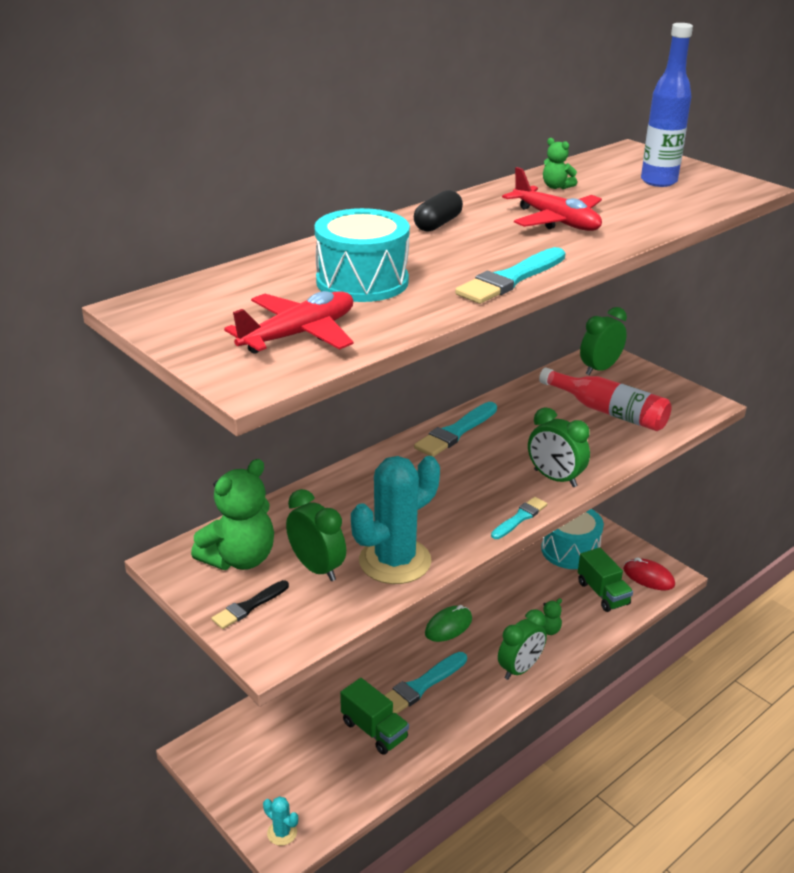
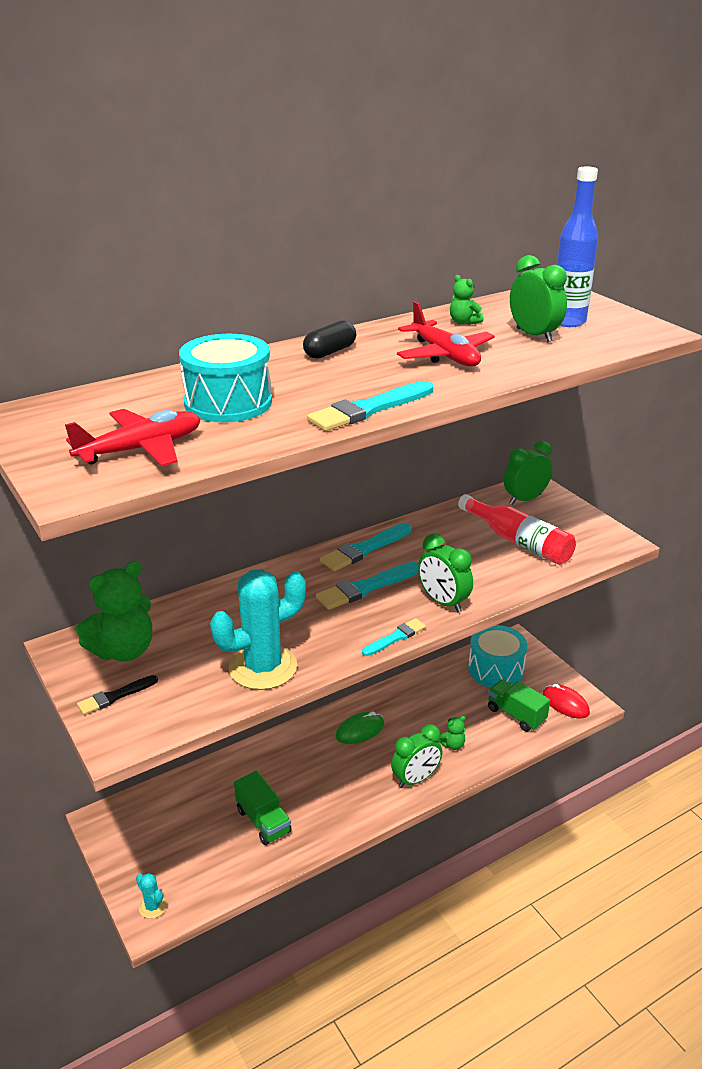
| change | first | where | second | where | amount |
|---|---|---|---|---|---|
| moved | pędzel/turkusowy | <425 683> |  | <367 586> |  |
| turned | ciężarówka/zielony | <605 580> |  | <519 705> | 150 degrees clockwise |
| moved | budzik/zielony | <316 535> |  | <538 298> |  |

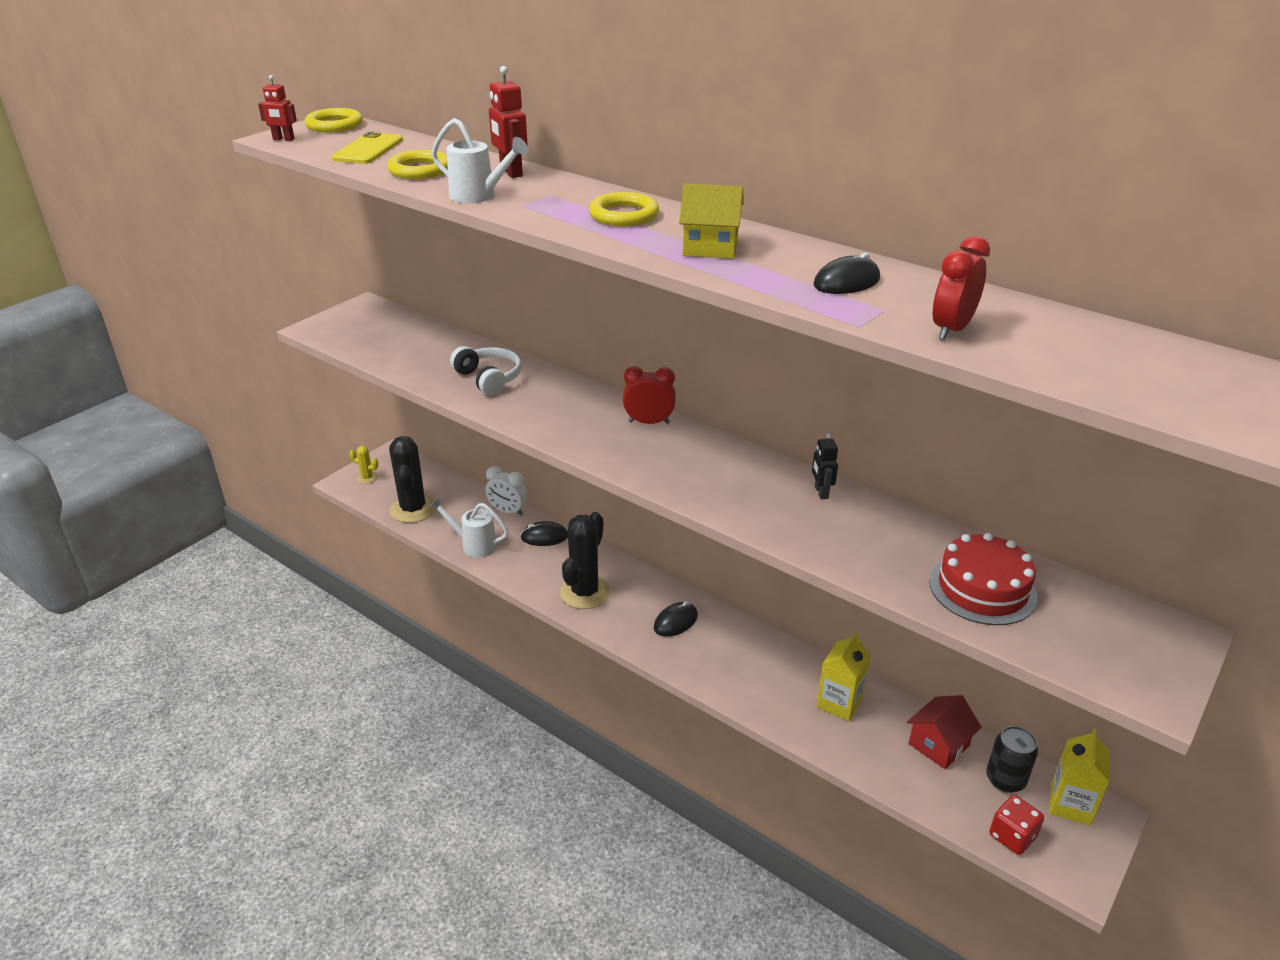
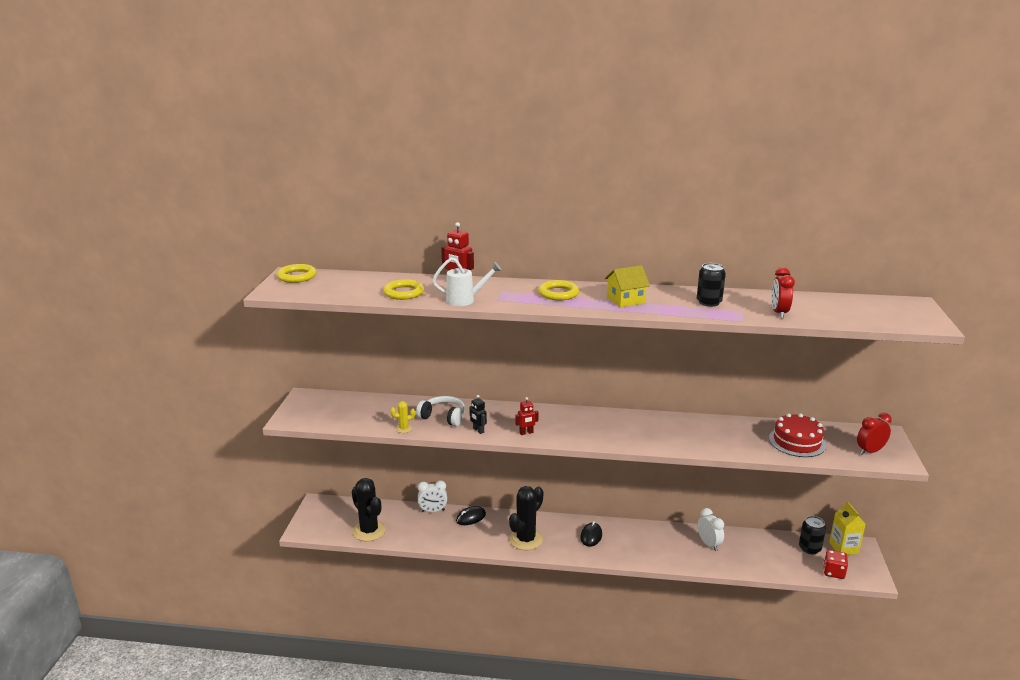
| change | first | where | second | where | amount |
|---|---|---|---|---|---|
| moved | kaktus/żółty | <363 465> |  | <402 417> |  |
| moved | robot/czarny | <825 466> |  | <478 414> |  |
| turned | kaktus/czarny | <585 560> |  | <526 518> | 45 degrees clockwise |
| moved | robot/czerwony | <277 108> |  | <526 416> |  |
| replaced | myszka/czarny | <847 273> | puszka/czarny | <711 285> |  |
| replaced | karton mleka/żółty | <844 676> | budzik/biały | <711 529> |  |
| moved | budzik/czerwony | <649 395> |  | <874 434> |  |
| removed | telefon/żółty | <367 148> |  |  |  |
| removed | konewka/biały | <468 527> |  |  |  |
| removed | domek/czerwony | <944 732> |  |  |  |

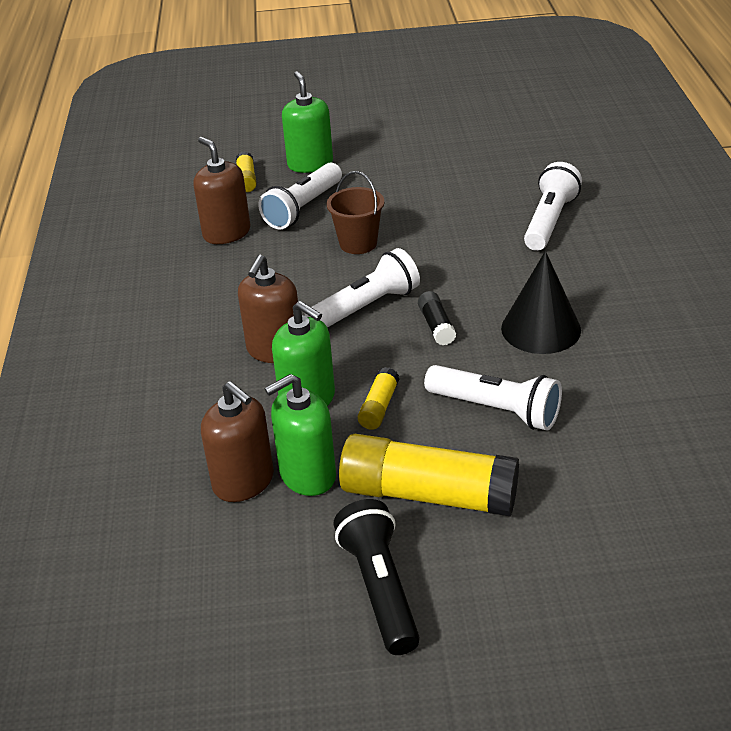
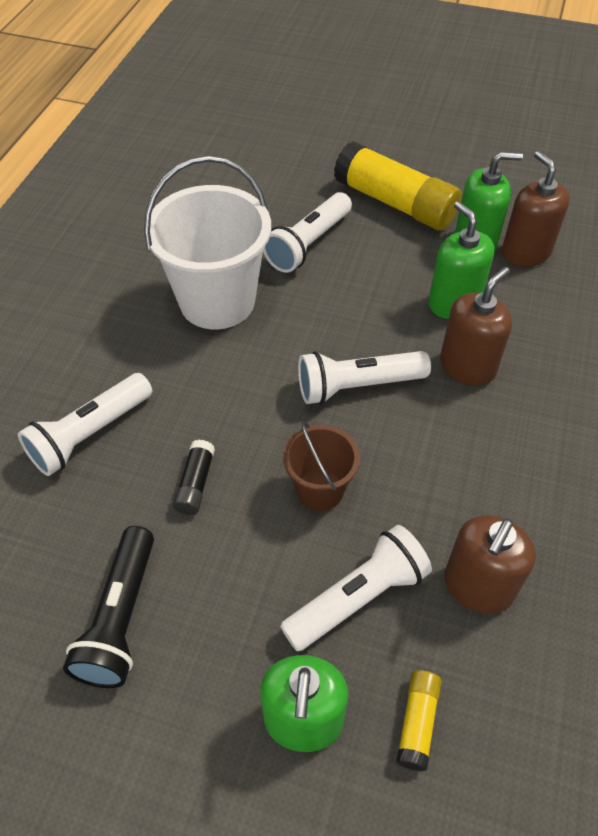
| change | first | where | second | where | amount |
|---|---|---|---|---|---|
| moved | latarka/czarny | <377 577> |  | <108 607> |  |
| replaced | stożek/czarny | <541 302> | wiadro/biały | <207 242> |  |
| moved | klej w sztyfcie/czarny | <437 318> |  | <194 477> |  |
| turned | latarka/biały | <493 398> |  | <307 232> | 105 degrees counterclockwise |
| turned | dozownik mydła/brązowy | <221 190> |  | <490 564> | 45 degrees clockwise |
| removed | klej w sztyfcie/żółty | <378 398> |  |  |  |

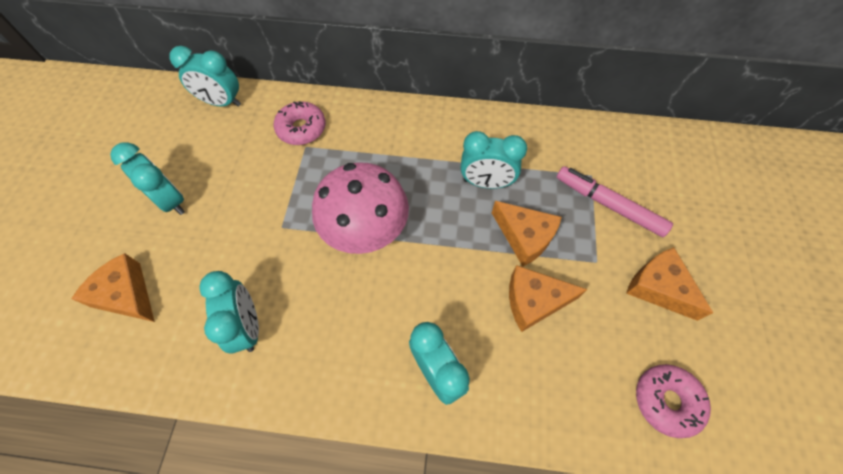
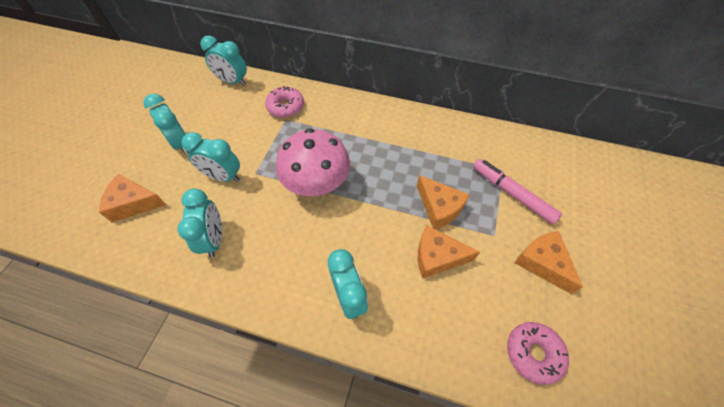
| change | first | where | second | where | amount |
|---|---|---|---|---|---|
| turned | ser/pomarańczowy | <113 287> |  | <132 198> | 45 degrees counterclockwise |
| moved | budzik/turkusowy | <494 160> |  | <210 157> |  |

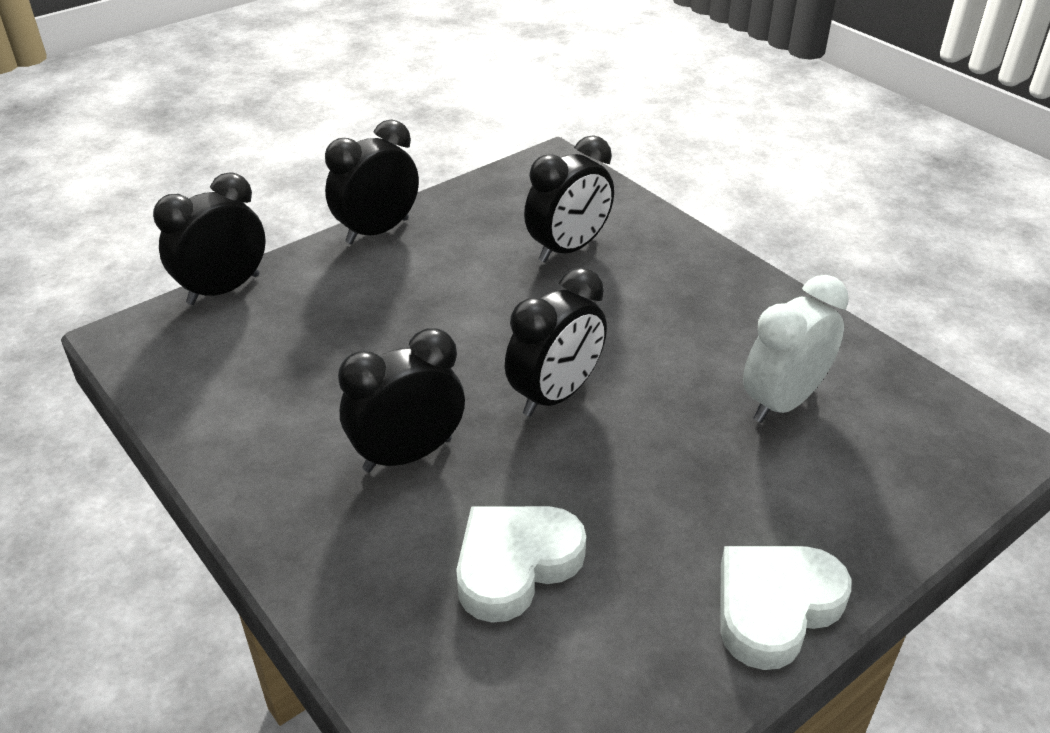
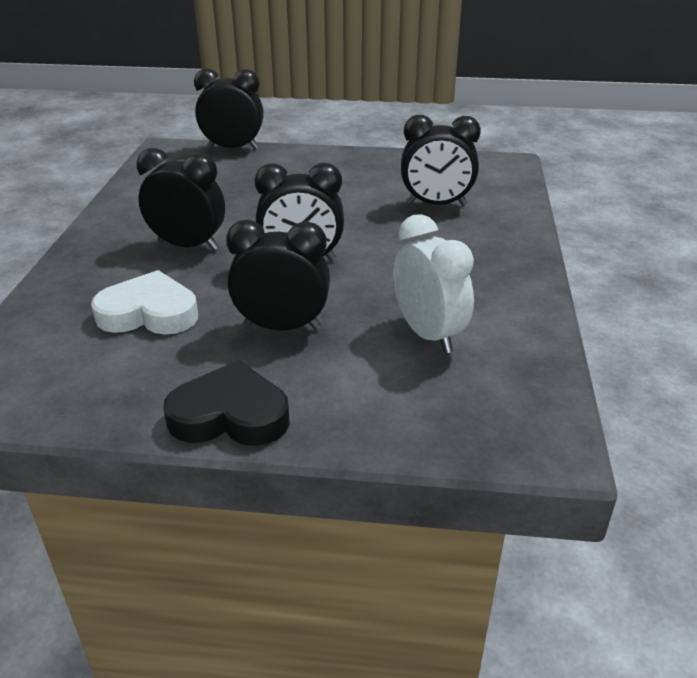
| change | first | where | second | where | amount |
|---|---|---|---|---|---|
| recoloured | serce/biały | <785 608> | serce/czarny | <226 403> |  |
| moved | budzik/czarny | <372 182> |  | <278 275> |  |
| turned | budzik/biały | <796 349> |  | <433 283> | 60 degrees clockwise |

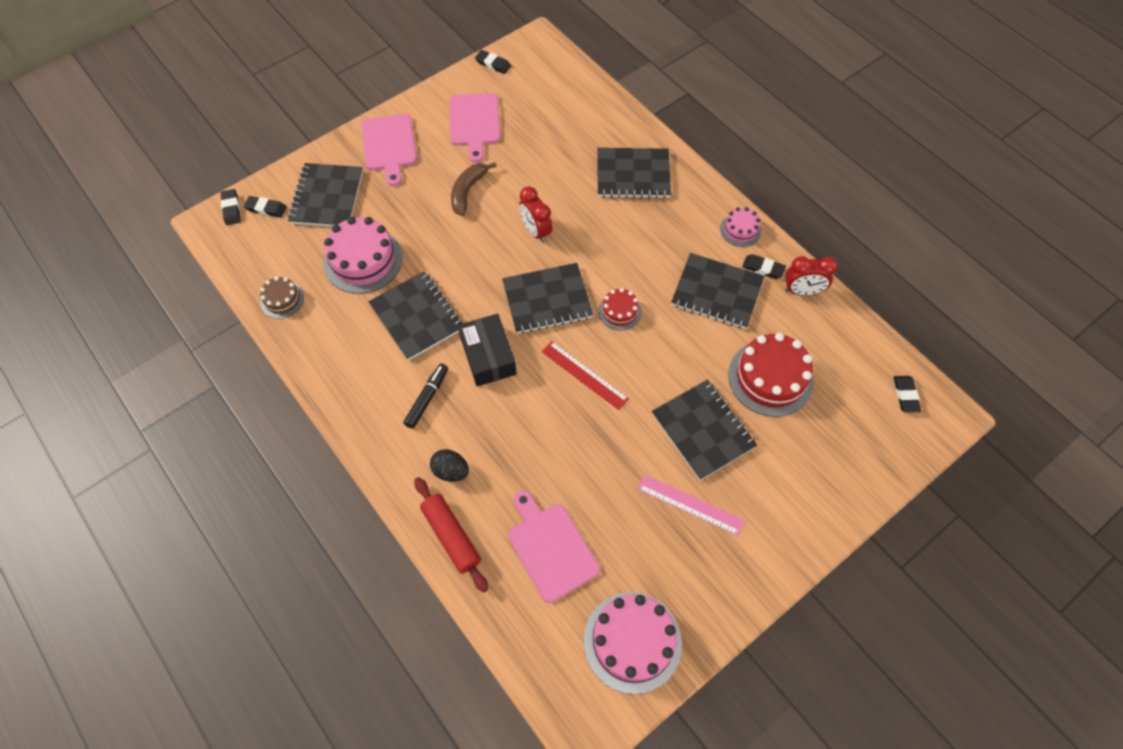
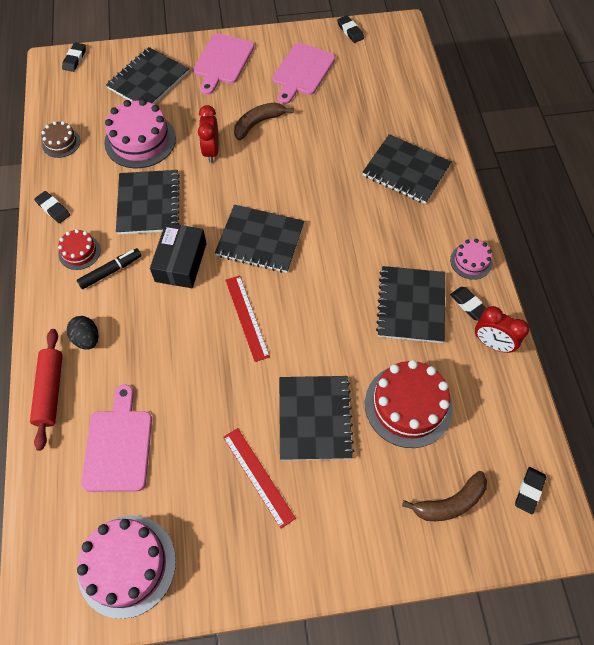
| change | first | where | second | where | amount |
|---|---|---|---|---|---|
| moved | gumka do mazania/czarny | <265 207> |  | <52 207> |  |
| moved | tort/czerwony | <620 309> |  | <79 249> |  |
| moved | budzik/czerwony | <535 214> |  | <208 134> |  |
| recoloured | linijka/różowy | <691 505> | linijka/czerwony | <259 478> |  |
| turned | zeszyt/czarny | <717 291> |  | <410 304> | 45 degrees clockwise |
| added |  |  | banan/brązowy | <444 496> |  |

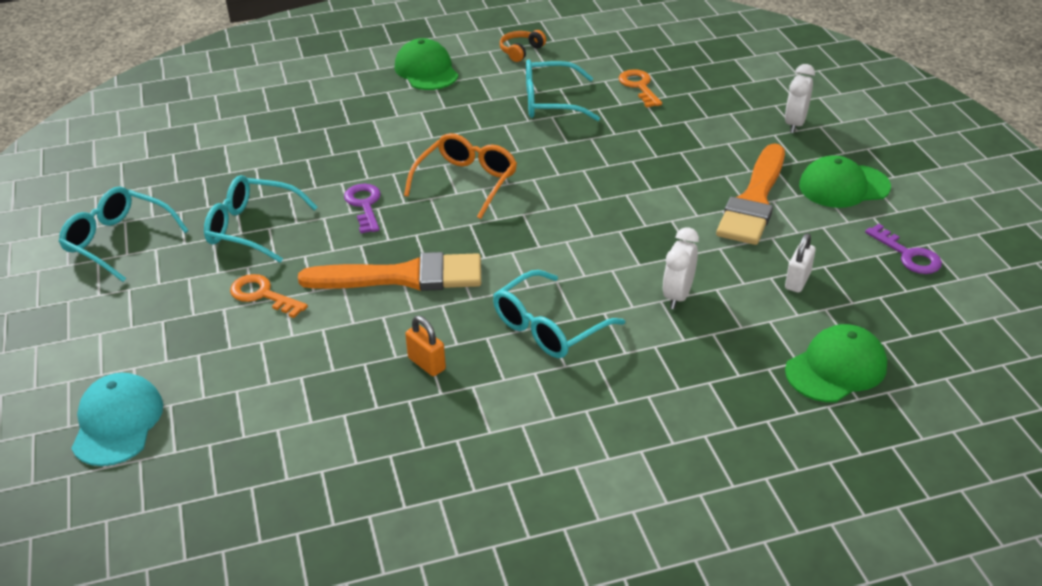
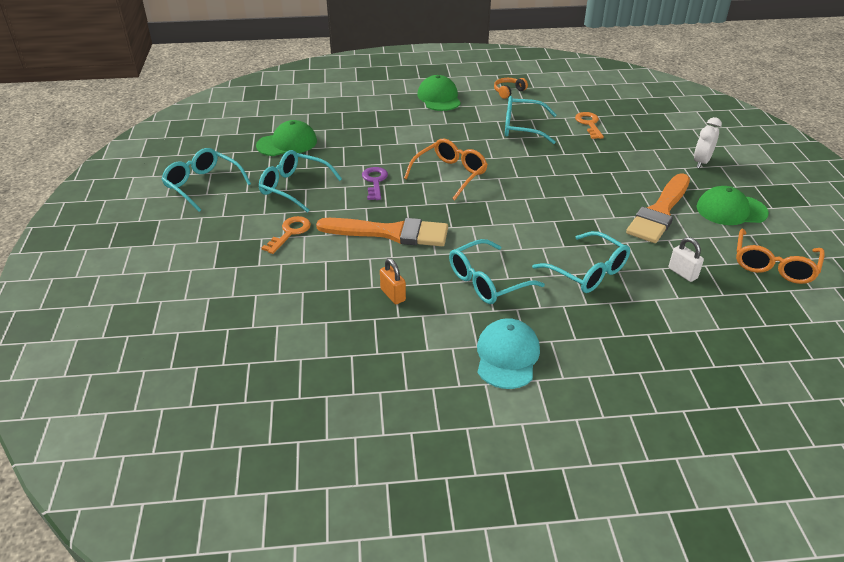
| change | first | where | second | where | amount |
|---|---|---|---|---|---|
| moved | czapka/zielony | <836 363> |  | <286 138> |  |
| turned | klucz/pomarańczowy | <269 296> |  | <286 235> | 75 degrees clockwise |
| moved | czapka/turkusowy | <117 419> |  | <508 353> |  |
| replaced | budzik/biały | <681 268> | okulary/turkusowy | <581 262> |  |
| turned | kłódka/biały | <800 263> |  | <686 259> | 75 degrees counterclockwise |
| replaced | klucz/fioletowy | <903 249> | okulary/pomarańczowy | <780 256> |  |

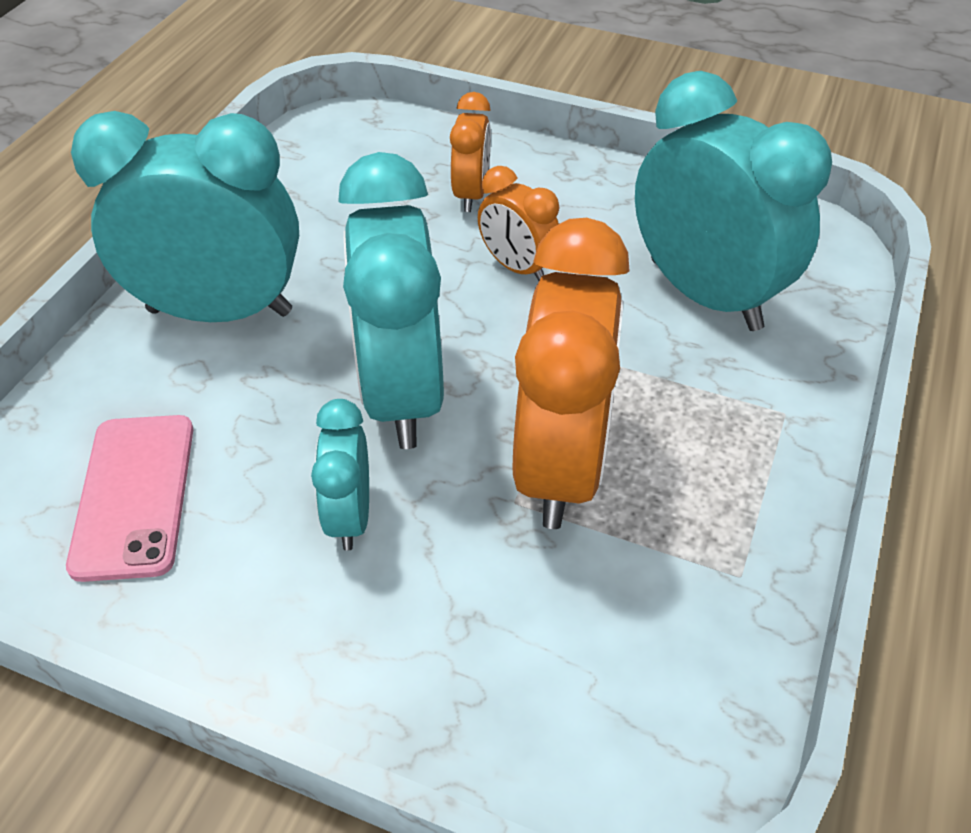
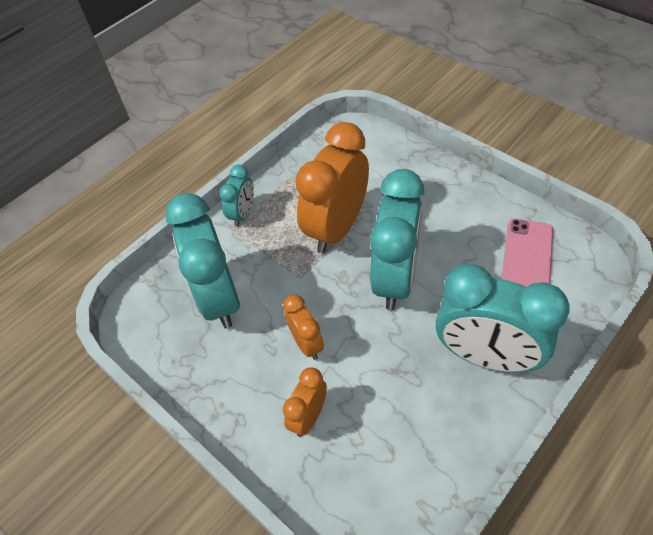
| change | first | where | second | where | amount |
|---|---|---|---|---|---|
| moved | budzik/turkusowy | <340 475> |  | <236 196> |  |

